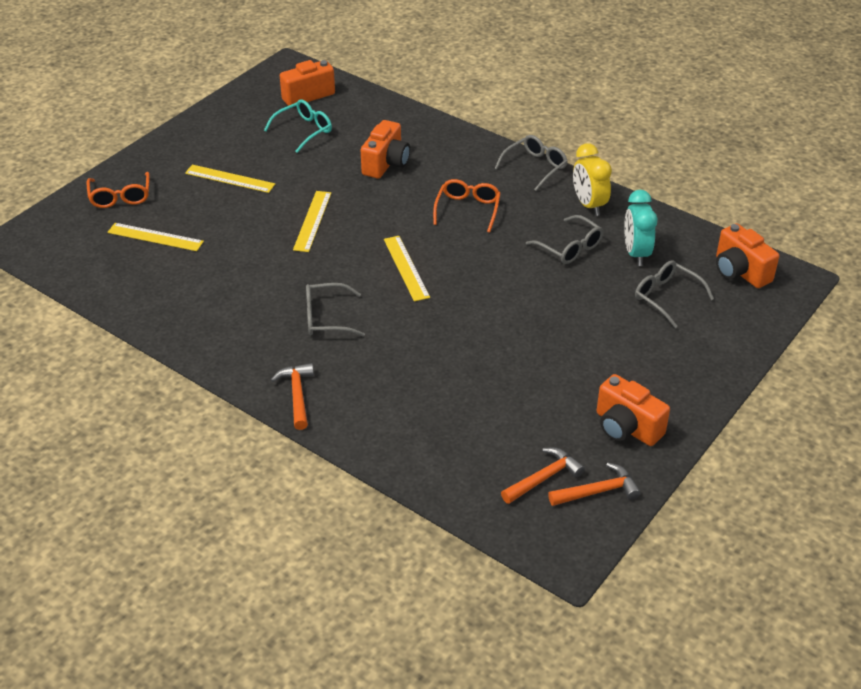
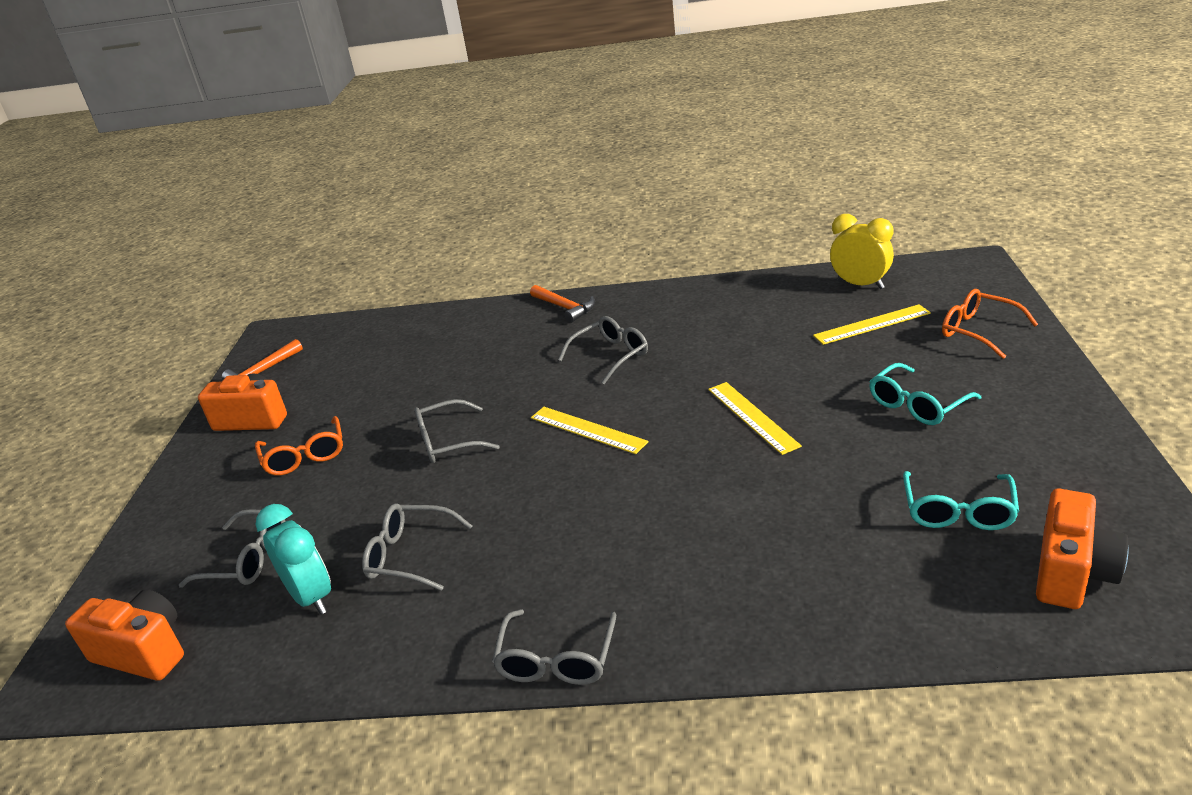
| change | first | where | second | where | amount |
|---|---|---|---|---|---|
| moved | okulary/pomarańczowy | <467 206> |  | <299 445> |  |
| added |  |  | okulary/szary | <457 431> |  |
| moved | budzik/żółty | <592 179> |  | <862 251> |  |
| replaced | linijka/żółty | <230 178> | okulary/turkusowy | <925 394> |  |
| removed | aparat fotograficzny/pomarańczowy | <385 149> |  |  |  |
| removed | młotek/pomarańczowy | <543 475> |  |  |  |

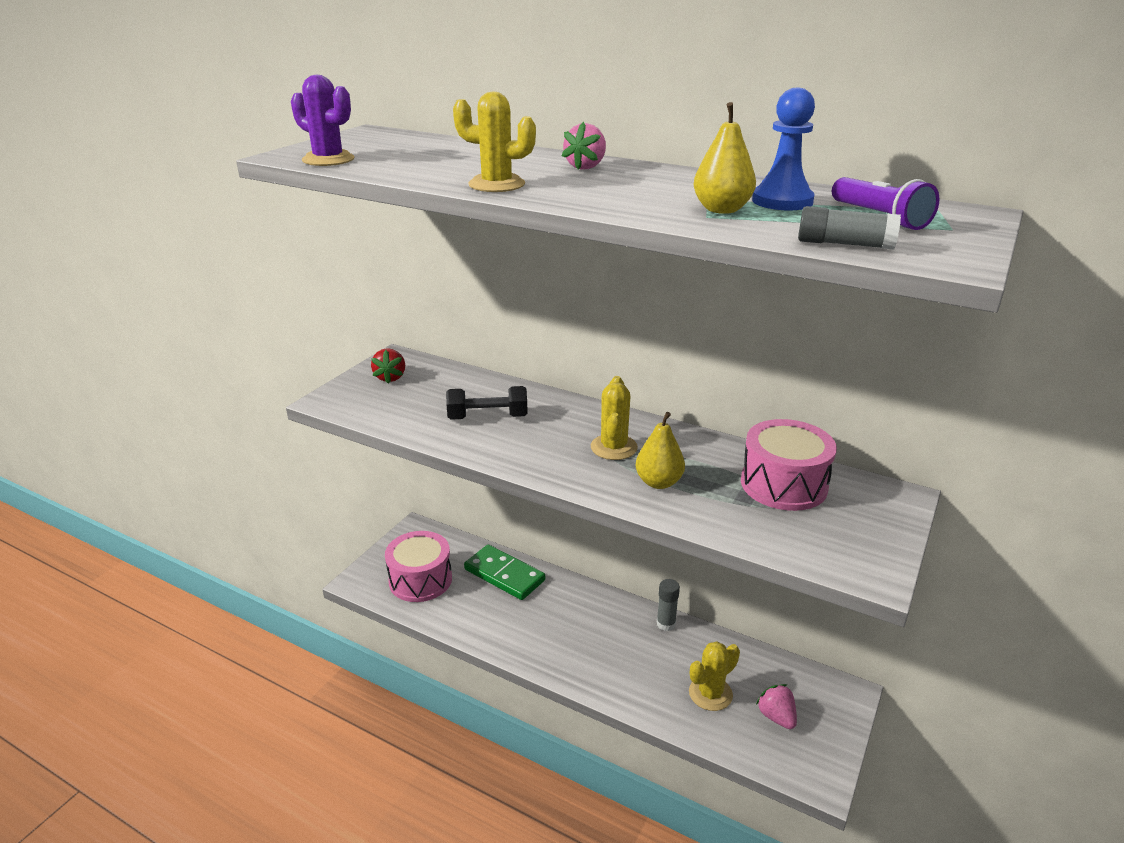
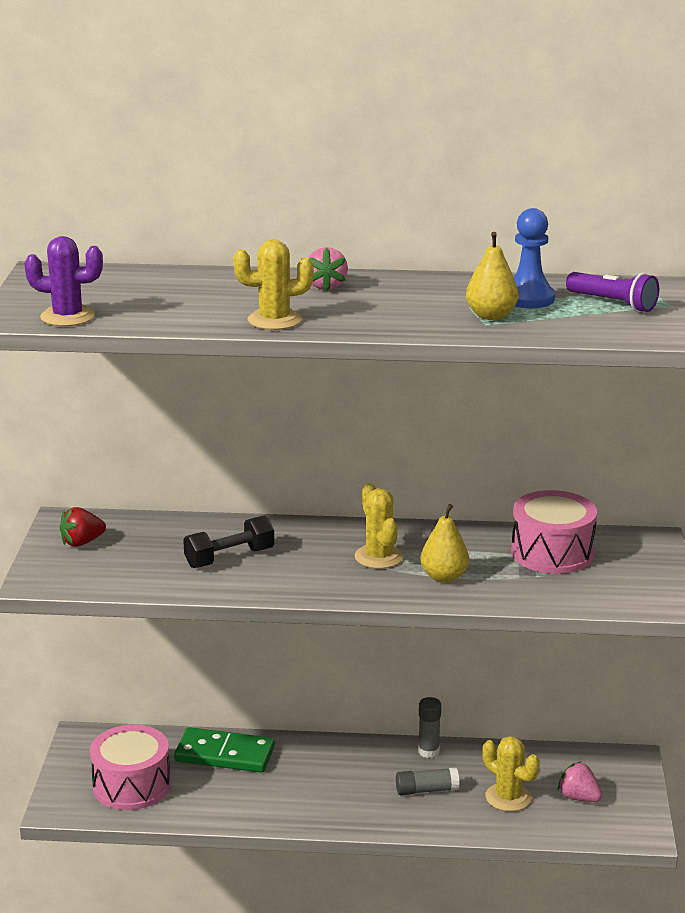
| change | first | where | second | where | amount |
|---|---|---|---|---|---|
| turned | truskawka/czerwony | <388 366> |  | <83 527> | 90 degrees clockwise |
| moved | klej w sztyfcie/szary | <849 227> |  | <427 781> |  |
| turned | kaktus/żółty | <714 676> |  | <511 774> | 75 degrees counterclockwise |

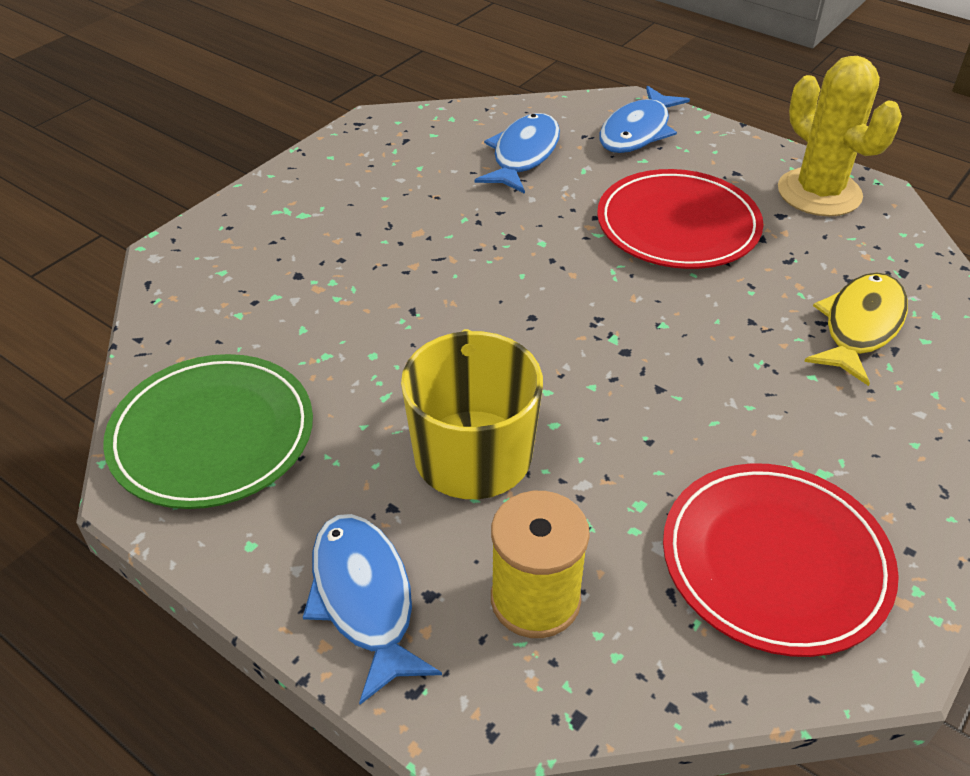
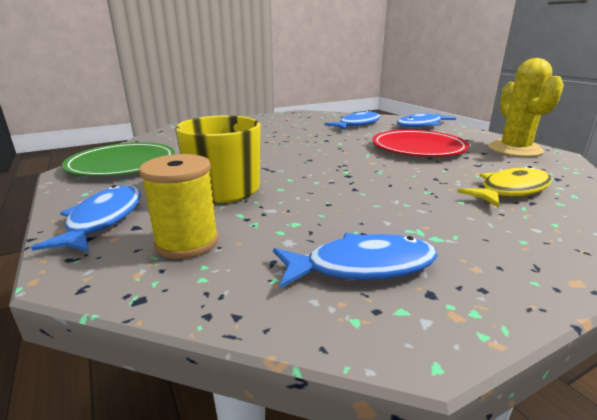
| change | first | where | second | where | amount |
|---|---|---|---|---|---|
| replaced | talerz/czerwony | <781 560> | ryba/niebieski | <355 260> |  |

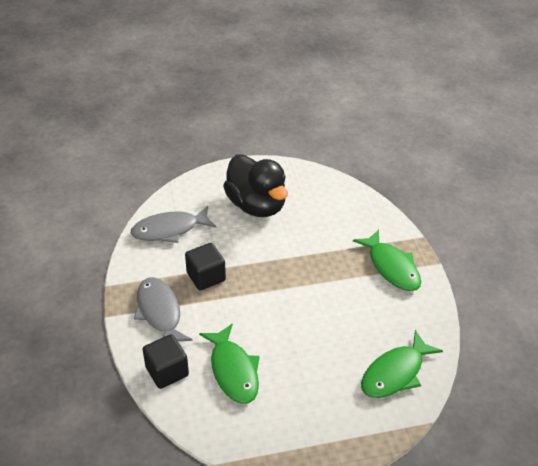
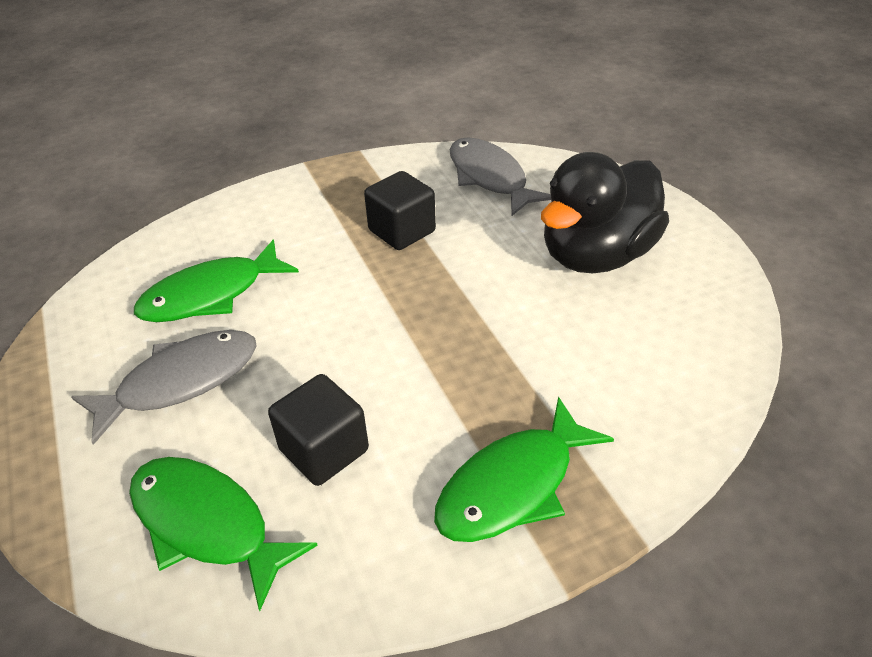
| change | first | where | second | where | amount |
|---|---|---|---|---|---|
| moved | ryba/szary | <163 309> |  | <164 387> |  |
| moved | sześcian/czarny | <165 361> |  | <318 430> |  |

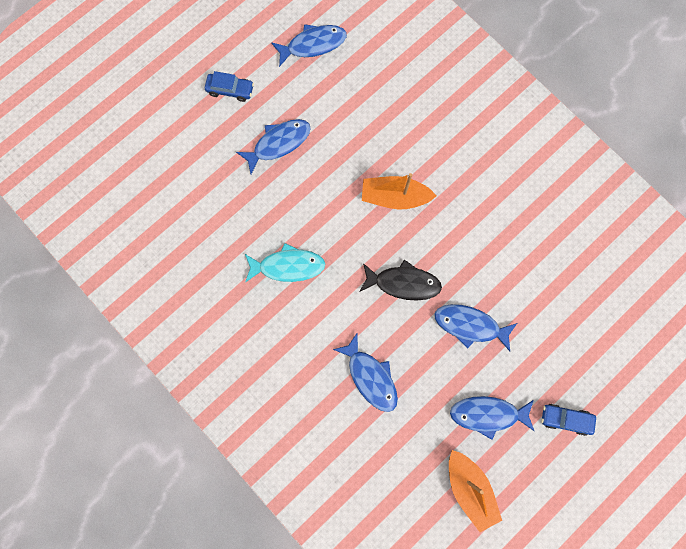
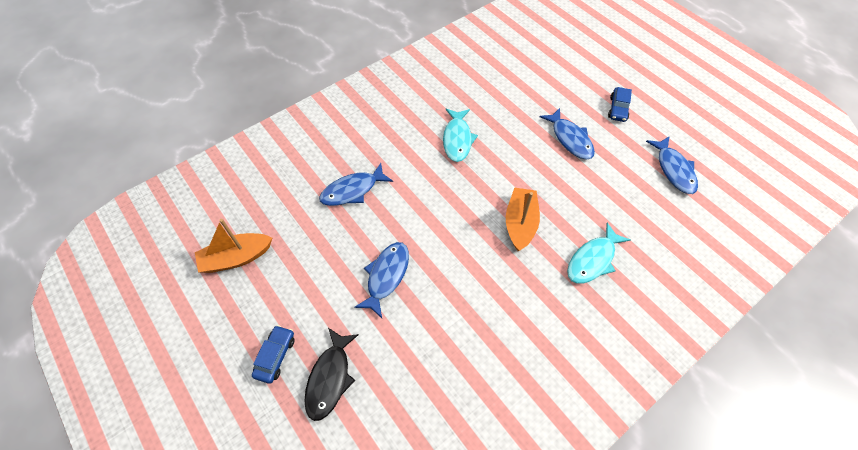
| change | first | where | second | where | amount |
|---|---|---|---|---|---|
| moved | ryba/czarny | <401 280> |  | <331 374> |  |
| added |  |  | ryba/turkusowy | <598 253> |  |
| removed | ryba/niebieski | <492 418> |  |  |  |

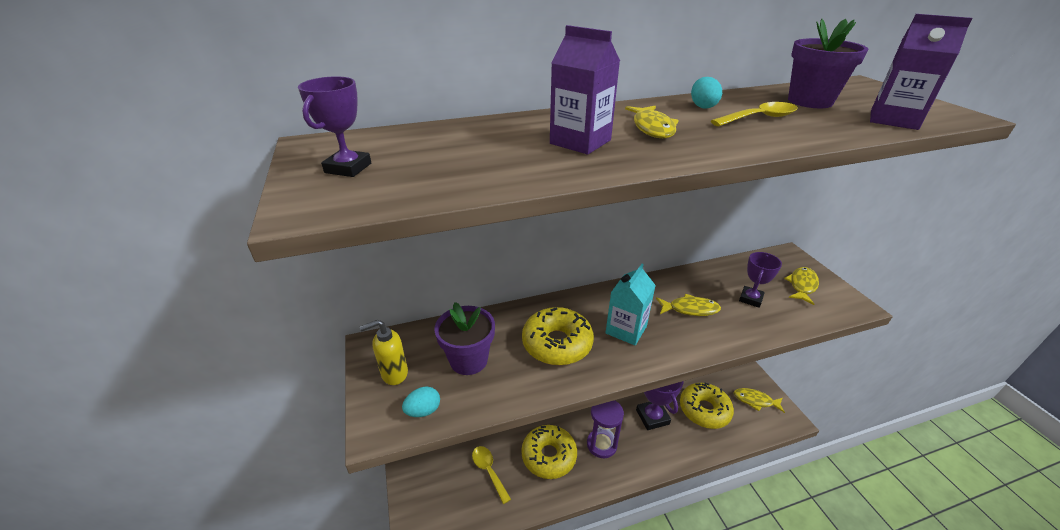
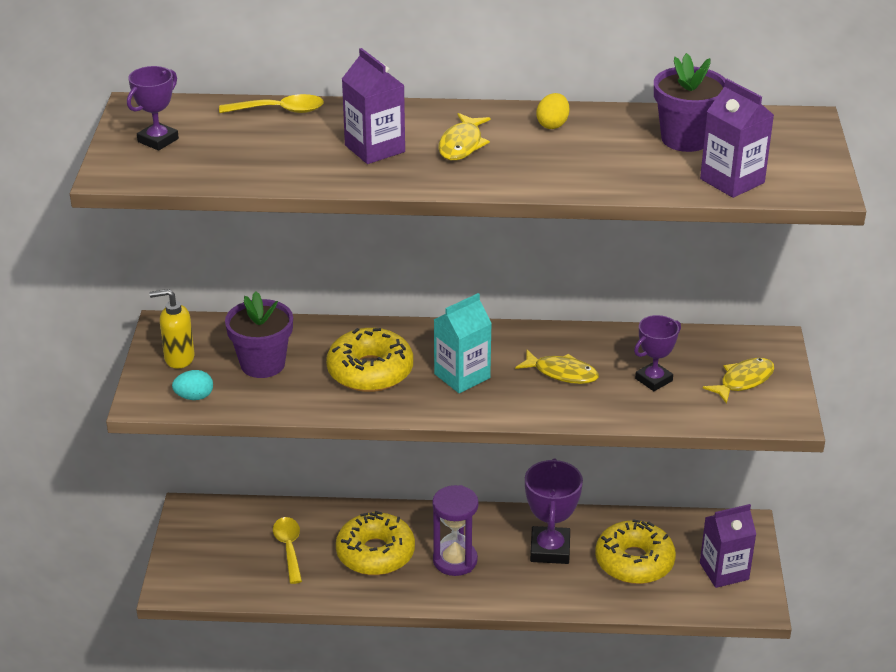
| change | first | where | second | where | amount |
|---|---|---|---|---|---|
| moved | łyżka/żółty | <754 114> |  | <271 103> |  |
| recoloured | jajko/turkusowy | <706 93> | jajko/żółty | <552 111> |  |
| replaced | ryba/żółty | <759 400> | karton mleka/fioletowy | <728 546> |  |

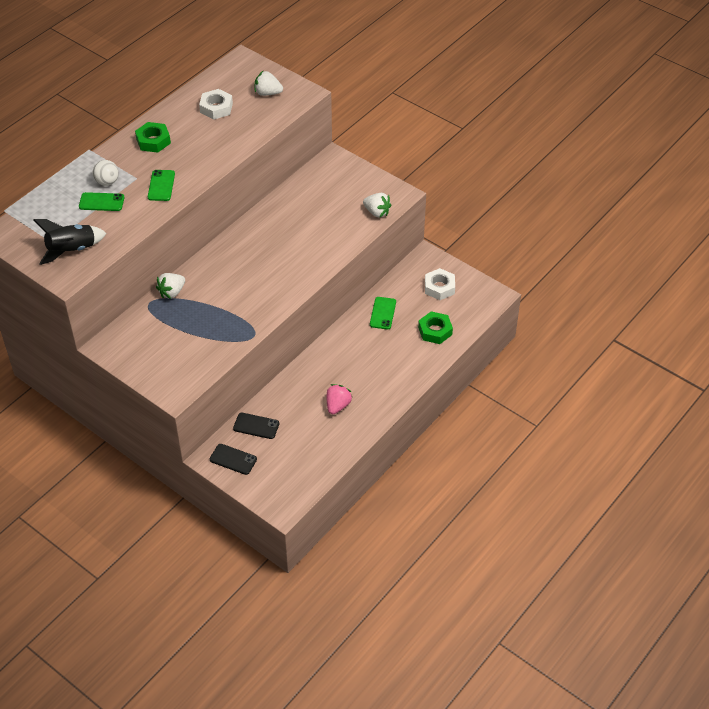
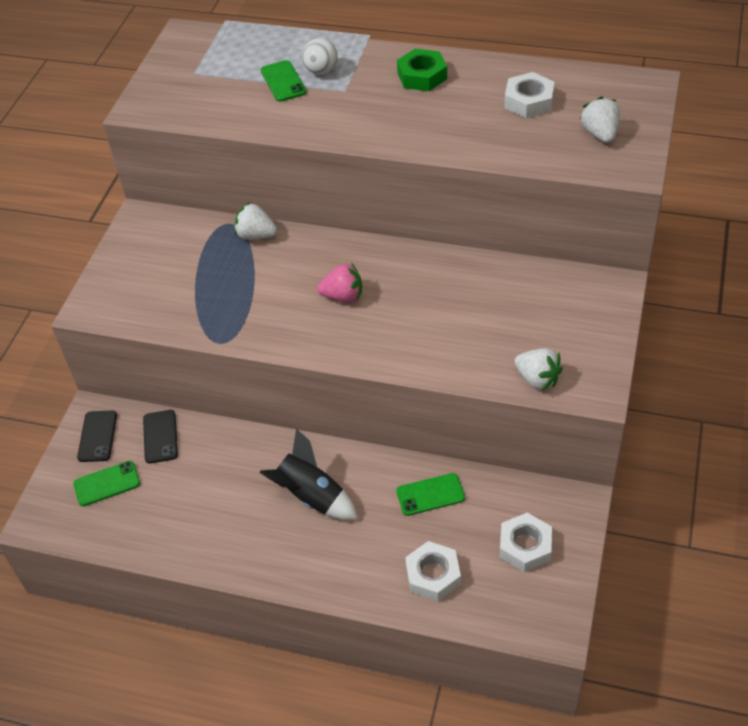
| change | first | where | second | where | amount |
|---|---|---|---|---|---|
| moved | telefon/zielony | <161 185> |  | <106 483> |  |
| moved | rakieta/czarny | <70 242> |  | <308 474> |  |
| moved | truskawka/różowy | <339 399> |  | <339 282> |  |
| recoloured | nakrętka/zielony | <435 327> | nakrętka/biały | <433 571> |  |
| turned | truskawka/biały | <377 205> |  | <538 369> | 60 degrees counterclockwise |

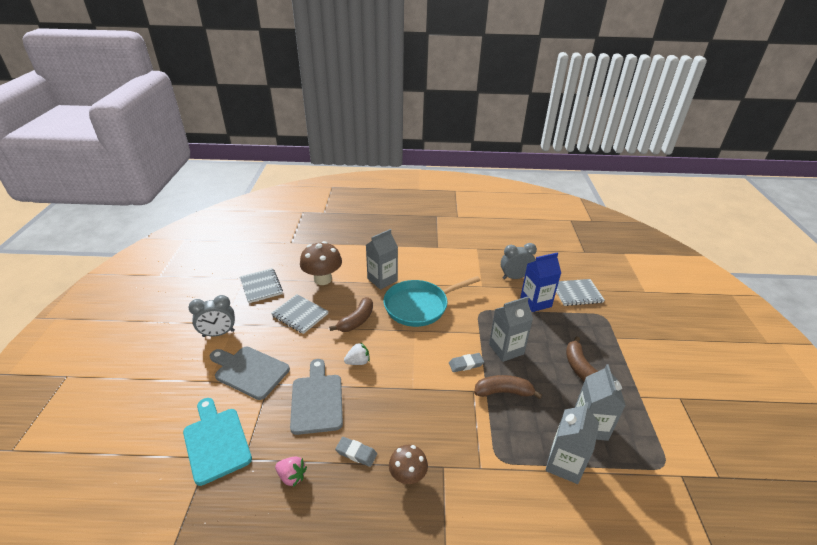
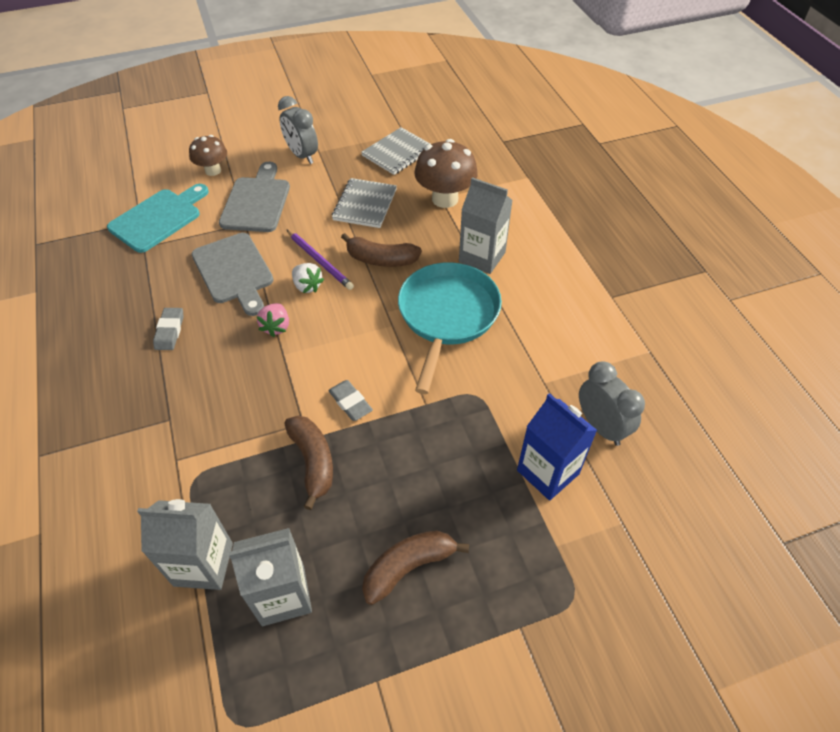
| change | first | where | second | where | amount |
|---|---|---|---|---|---|
| moved | grzyb/brązowy | <408 464> |  | <208 155> |  |
| turned | deska do krojenia/szary | <316 397> |  | <232 274> | 90 degrees clockwise |
| moved | truskawka/różowy | <291 471> |  | <272 320> |  |
| added |  |  | ołówek/fioletowy | <320 259> |  |
| turned | patelnia/turkusowy | <432 301> |  | <450 328> | 60 degrees clockwise |
| removed | karton mleka/szary | <511 329> |  |  |  |
| removed | zeszyt/szary | <580 292> |  |  |  |

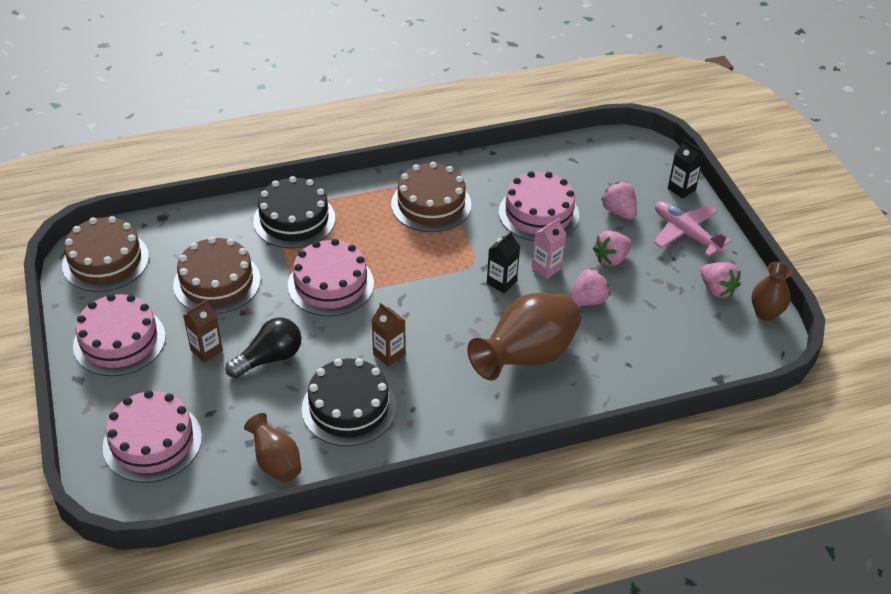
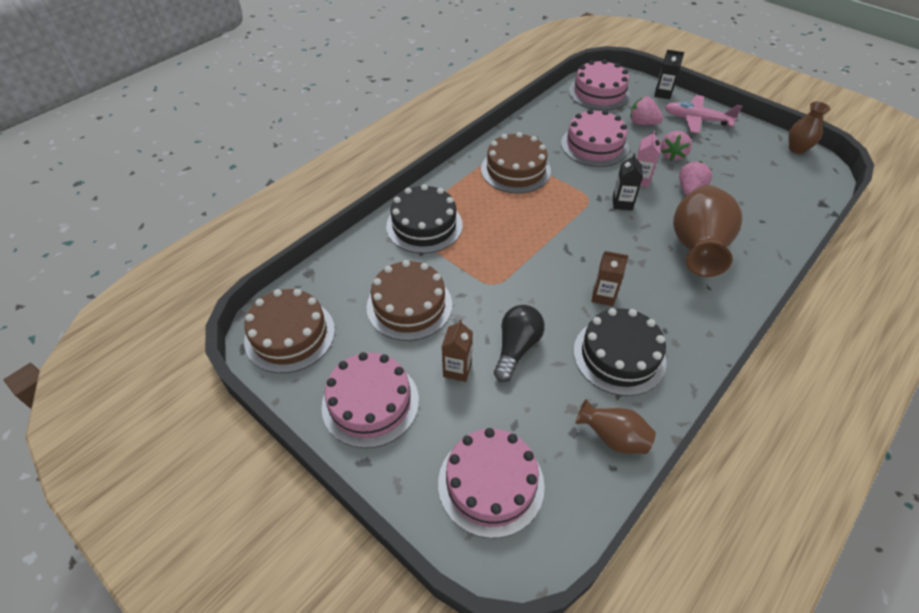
| change | first | where | second | where | amount |
|---|---|---|---|---|---|
| moved | tort/różowy | <331 277> |  | <599 85> |  |
| removed | truskawka/różowy | <721 280> |  |  |  |

